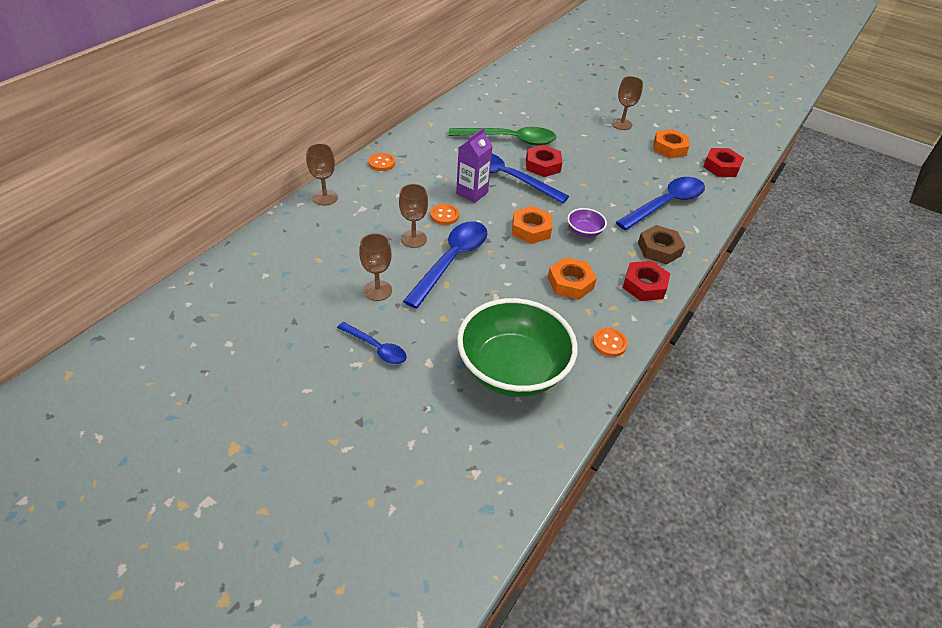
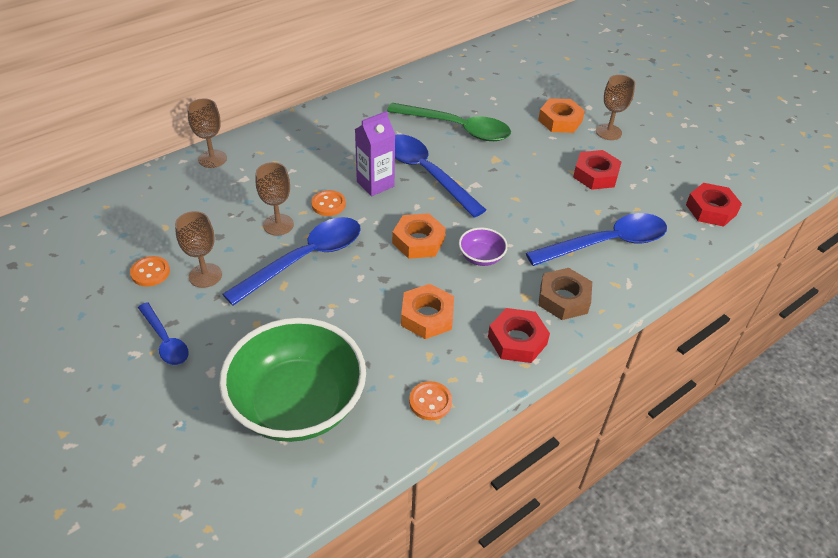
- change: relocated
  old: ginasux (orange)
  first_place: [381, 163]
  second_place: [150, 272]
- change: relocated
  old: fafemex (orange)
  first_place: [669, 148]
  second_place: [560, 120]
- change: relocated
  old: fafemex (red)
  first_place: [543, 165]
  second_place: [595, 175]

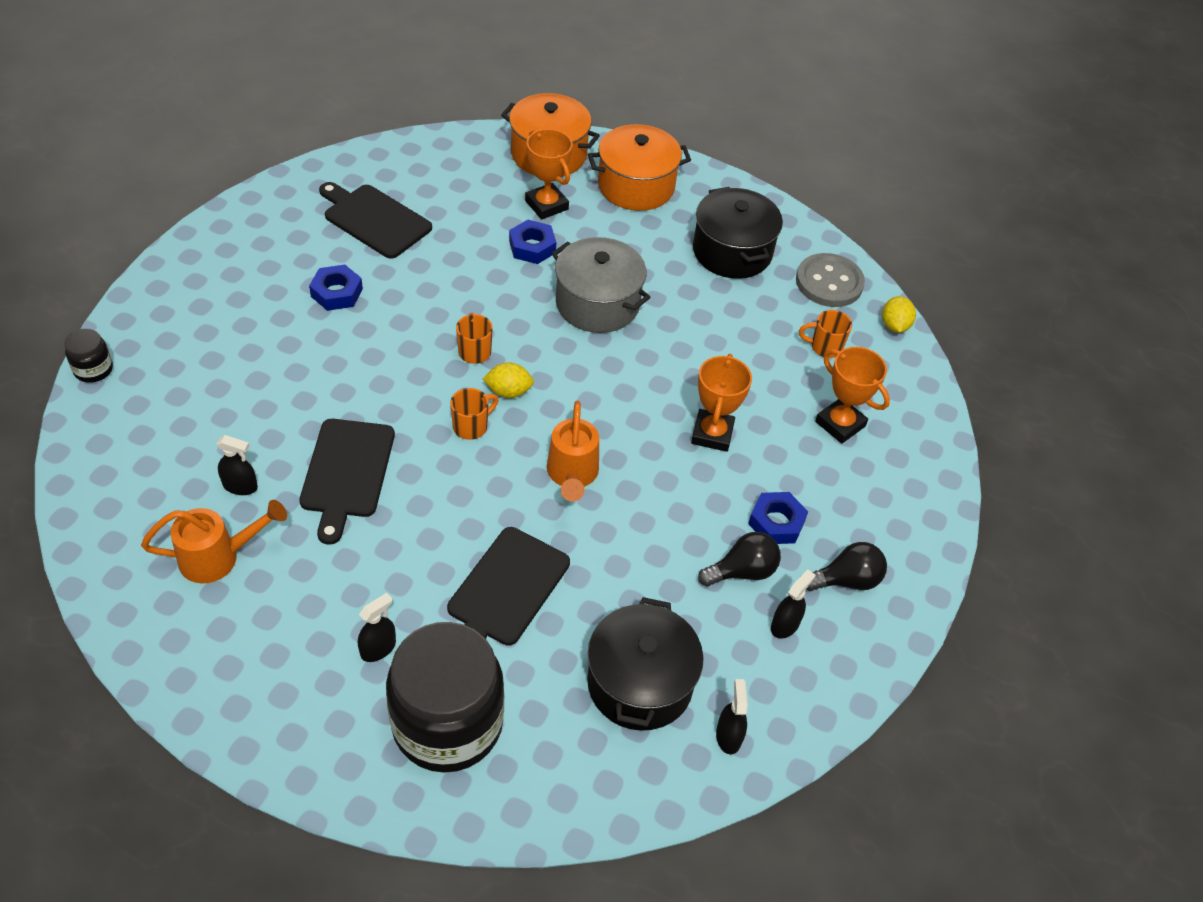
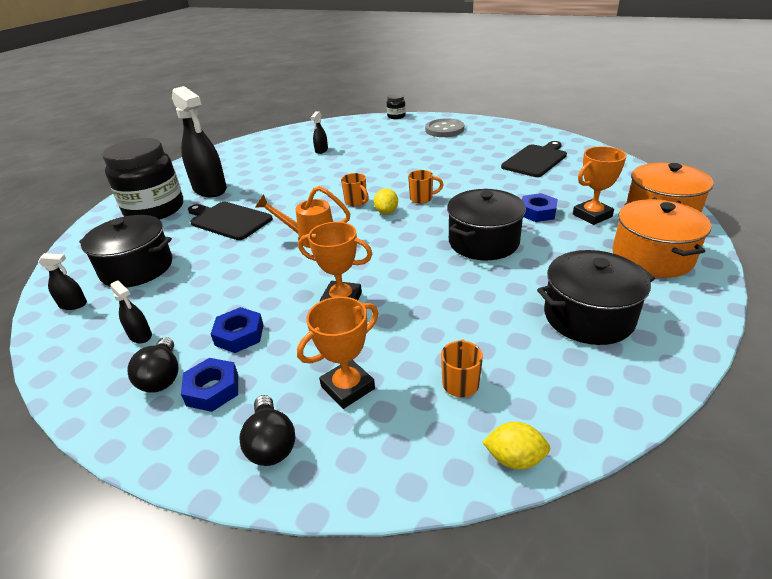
- change: size
  old: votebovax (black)
  first_place: [378, 648]
  second_place: [210, 189]
  factor: 2.27
- change: relocated
  old: fafemex (blue)
  first_place: [336, 293]
  second_place: [212, 389]
- change: relocated
  old: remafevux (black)
  first_place: [742, 571]
  second_place: [271, 444]
- change: relocated
  old: ginasux (grey)
  first_place: [829, 282]
  second_place: [444, 130]
- change: colour
  old: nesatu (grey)
  new: nesatu (black)
  first_place: [597, 303]
  second_place: [483, 242]
- change: missing
  old: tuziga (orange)
  first_place: [219, 557]
- change: missing
  old: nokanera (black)
  first_place: [347, 472]

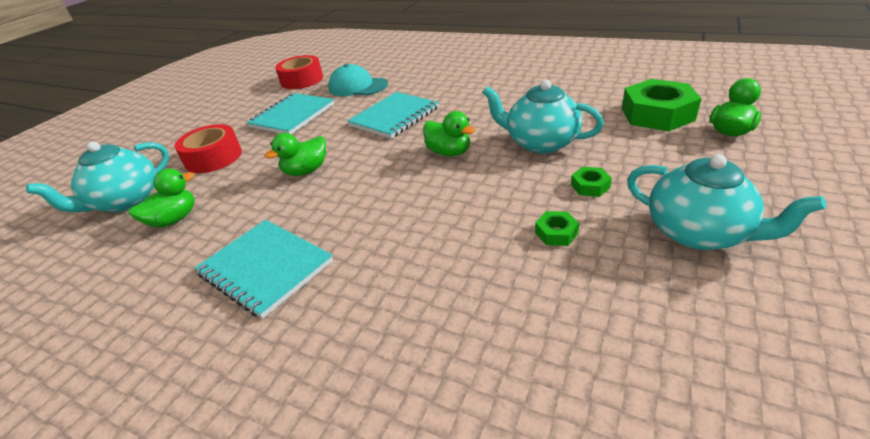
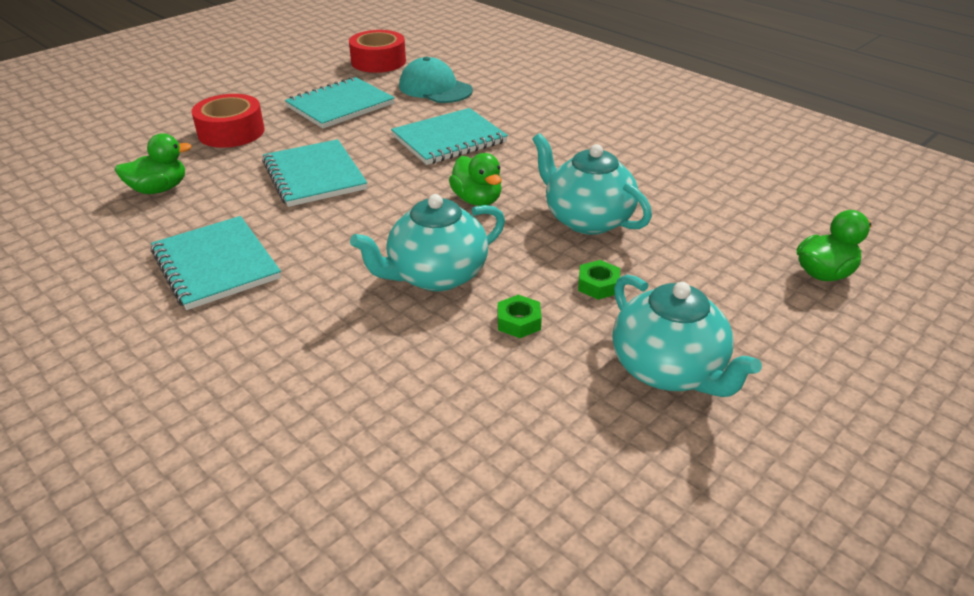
- change: exchanged
  old: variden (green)
  new: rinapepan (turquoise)
  first_place: [306, 171]
  second_place: [314, 176]
- change: relocated
  old: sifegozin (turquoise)
  first_place: [125, 201]
  second_place: [436, 275]
- change: missing
  old: fafemex (green)
  first_place: [657, 114]

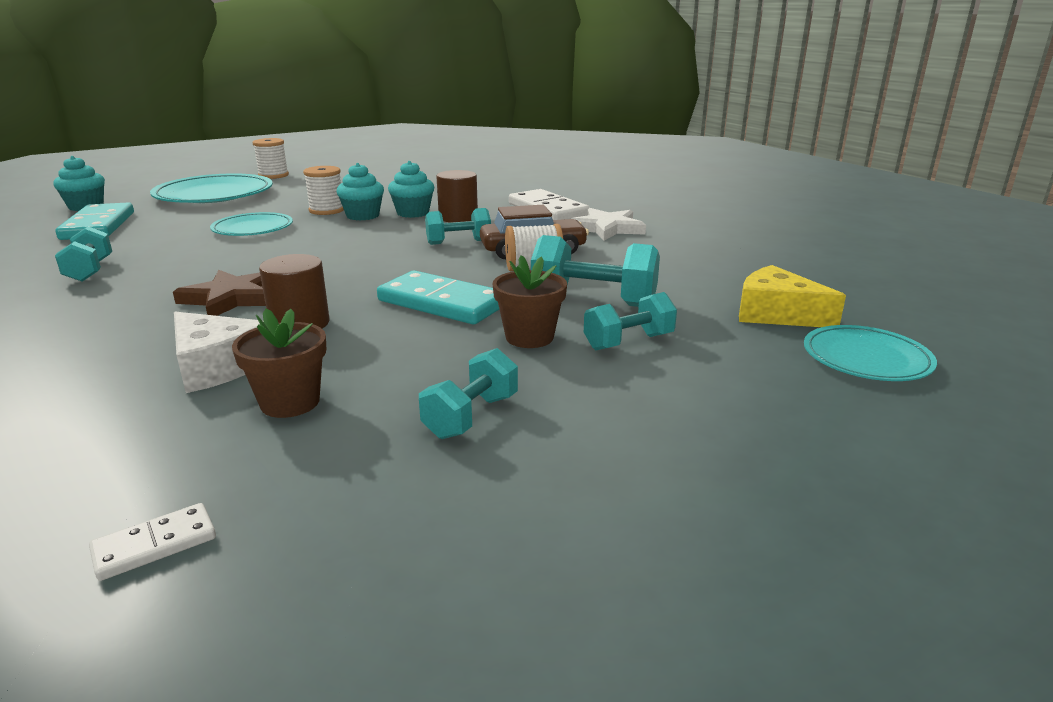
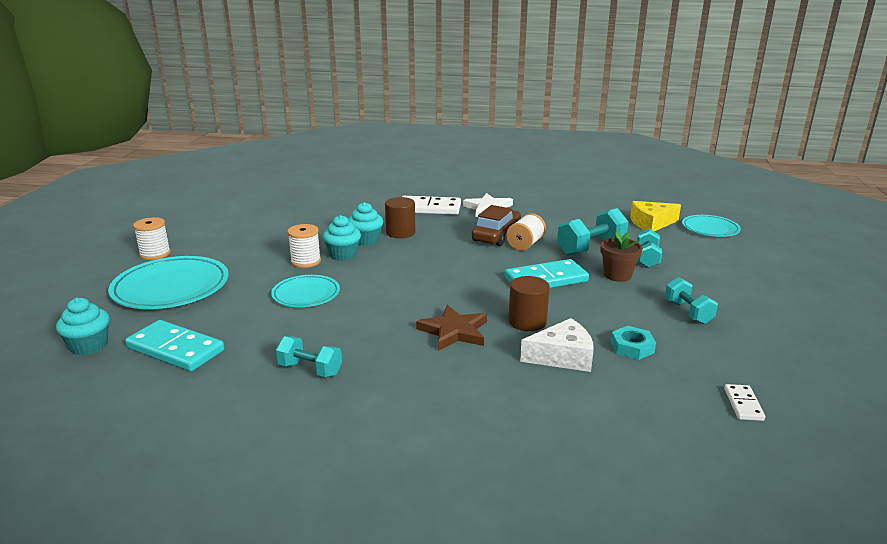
- change: exchanged
  old: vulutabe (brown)
  new: fafemex (turquoise)
  first_place: [290, 402]
  second_place: [632, 347]
- change: missing
  old: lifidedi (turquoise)
  first_place: [458, 242]

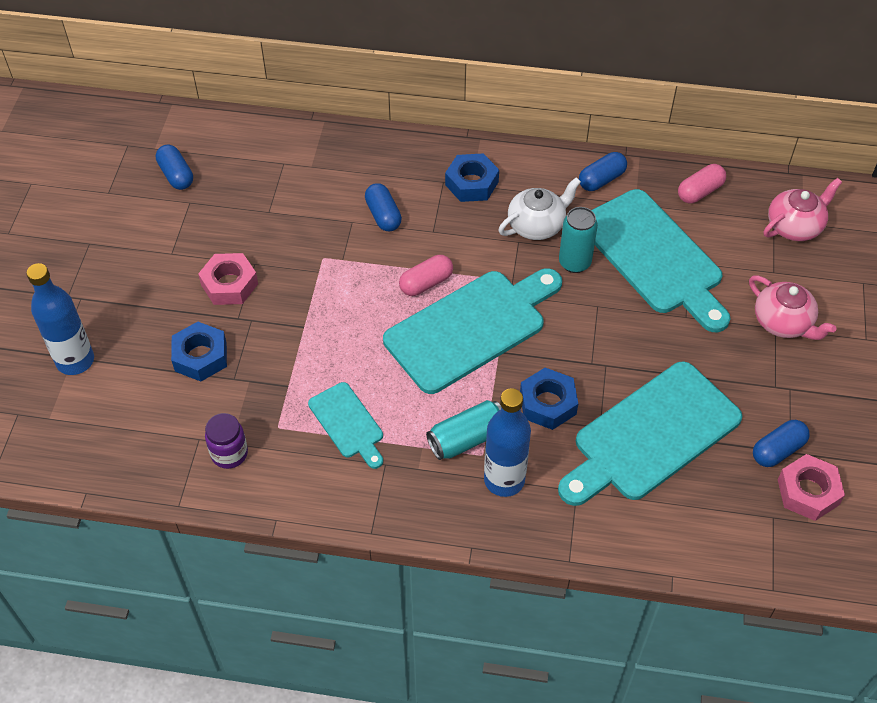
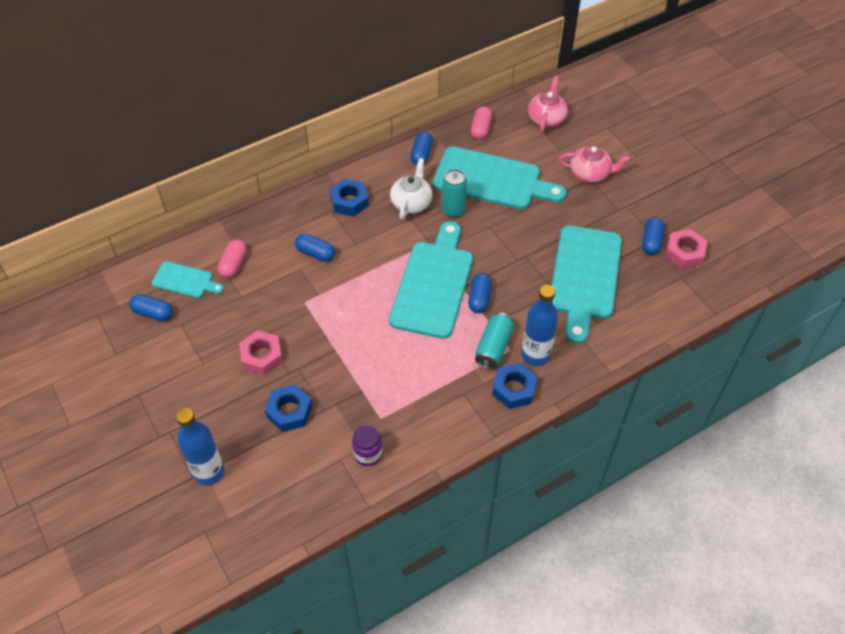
- change: relocated
  old: nokanera (turquoise)
  first_place: [347, 423]
  second_place: [185, 281]
- change: relocated
  old: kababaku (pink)
  first_place: [426, 283]
  second_place: [233, 264]
- change: appeared
  new: kababaku (blue)
  second_place: [479, 298]
- change: relocated
  old: fafemex (blue)
  first_place: [548, 403]
  second_place: [514, 389]

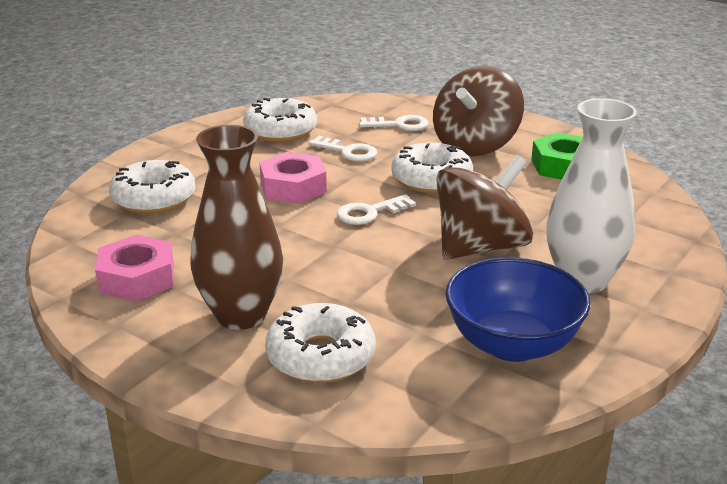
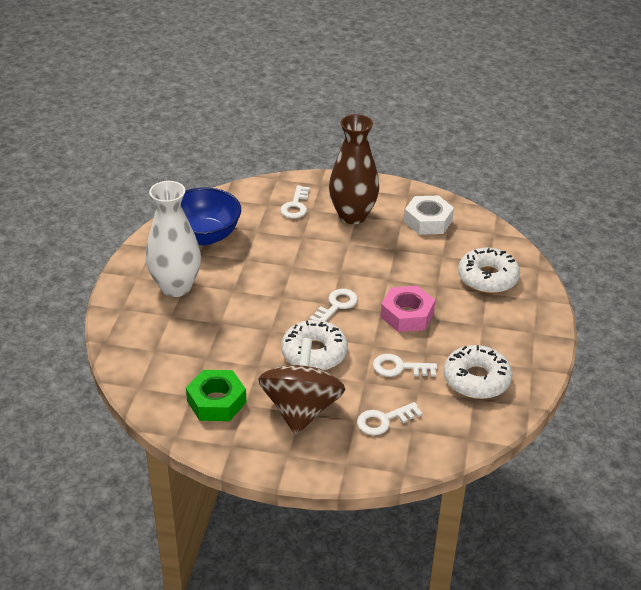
- change: exchanged
  old: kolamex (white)
  new: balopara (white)
  first_place: [321, 356]
  second_place: [295, 206]
- change: colour
  old: fafemex (pink)
  new: fafemex (white)
  first_place: [137, 278]
  second_place: [428, 221]
- change: missing
  old: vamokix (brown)
  first_place: [480, 247]

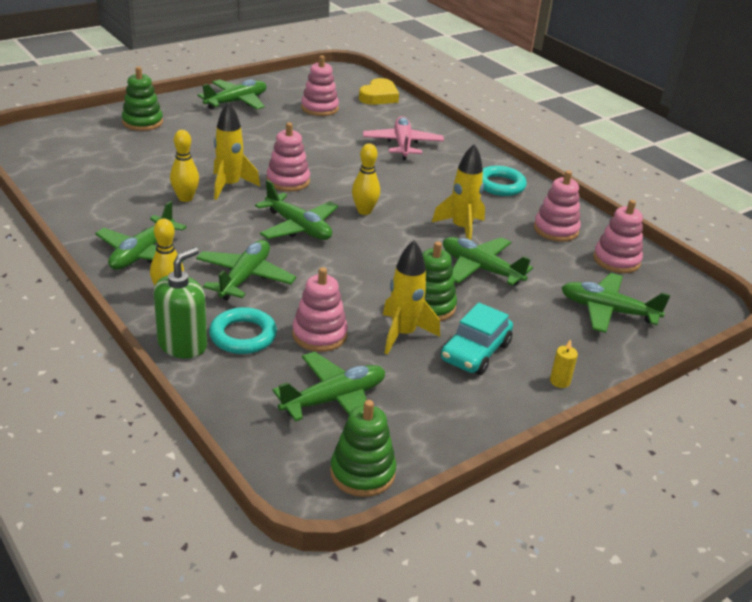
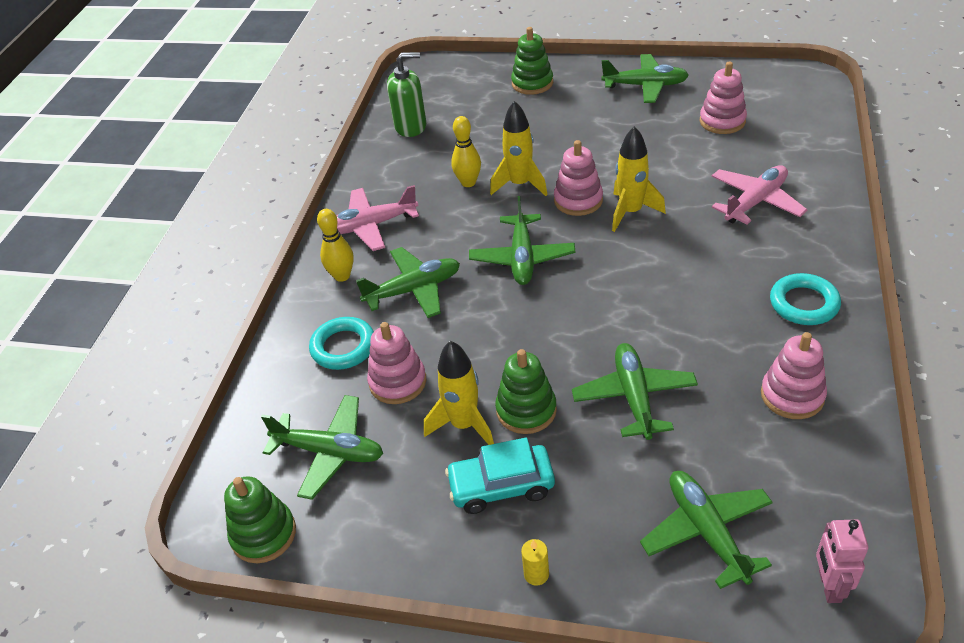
- change: colour
  old: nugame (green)
  new: nugame (pink)
  first_place: [142, 253]
  second_place: [371, 226]
- change: relocated
  old: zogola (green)
  first_place: [182, 345]
  second_place: [411, 126]
- change: relocated
  old: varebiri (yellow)
  first_place: [461, 229]
  second_place: [631, 212]
- change: appeared
  new: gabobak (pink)
  second_place: [829, 586]
- change: missing
  old: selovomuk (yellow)
  first_place: [364, 211]
- change: missing
  old: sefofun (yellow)
  first_place: [379, 96]
- change: missing
  old: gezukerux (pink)
  first_place: [616, 260]

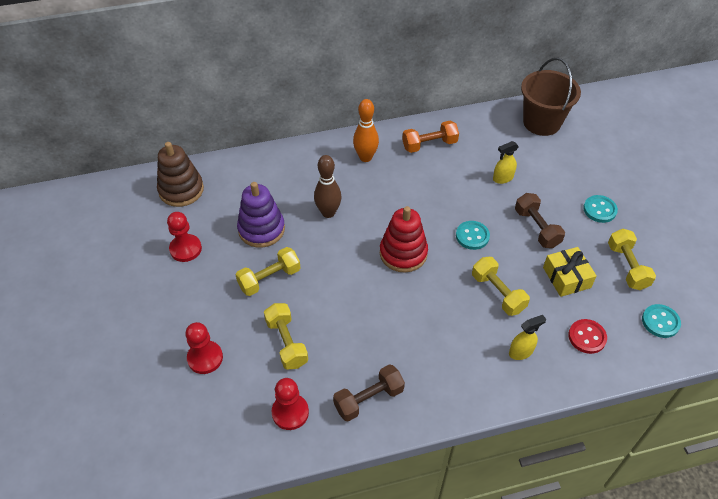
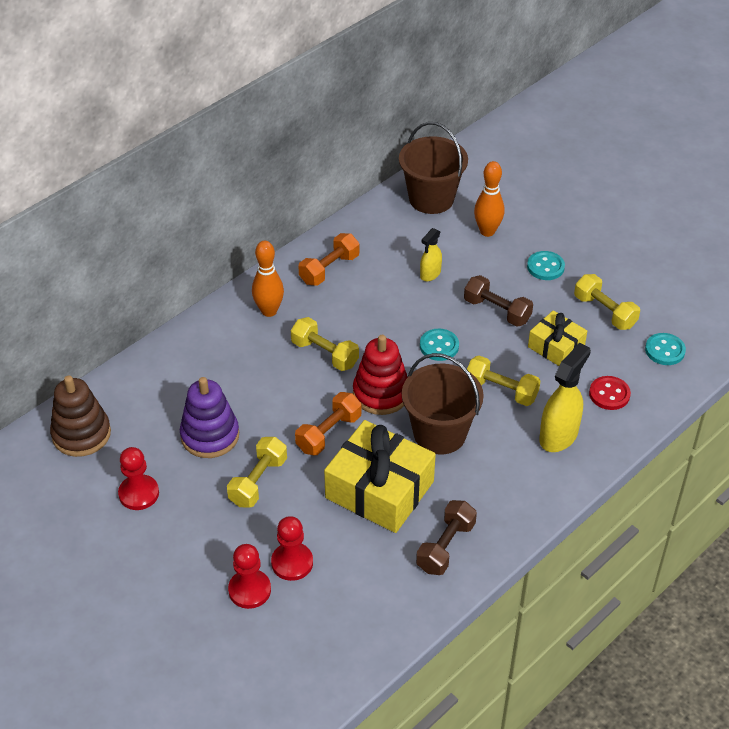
- change: relocated
  old: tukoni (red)
  first_place: [290, 412]
  second_place: [292, 563]
- change: relocated
  old: lifidedi (yellow)
  first_place: [286, 343]
  second_place: [325, 354]
- change: appeared
  new: lifidedi (orange)
  second_place: [329, 433]
- change: appeared
  new: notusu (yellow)
  second_place: [379, 489]
- change: appeared
  new: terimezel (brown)
  second_place: [439, 433]
- change: appeared
  new: selovomuk (orange)
  second_place: [487, 231]
- change: size
  old: votebovax (yellow)
  first_place: [521, 352]
  second_place: [559, 435]
  factor: 1.73
- change: missing
  old: selovomuk (brown)
  first_place: [328, 213]

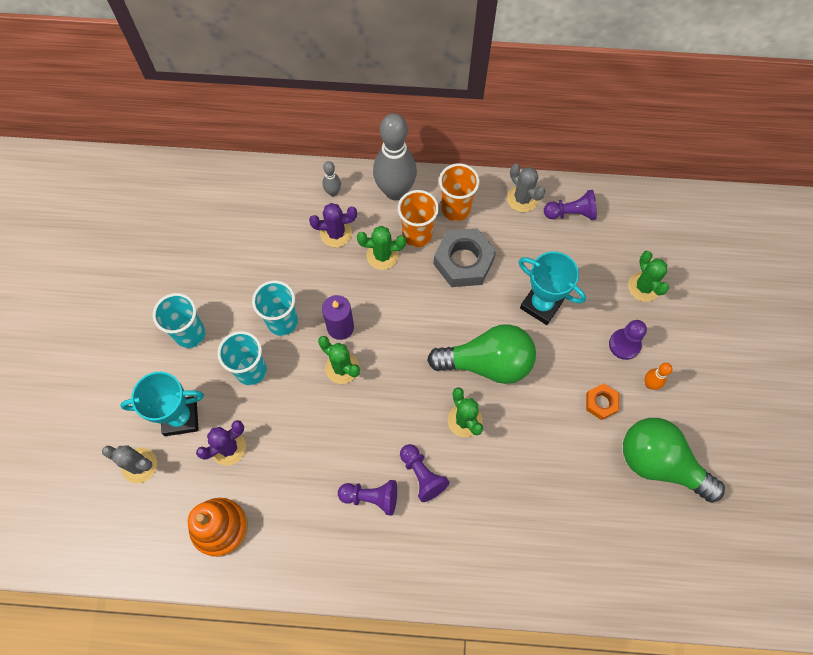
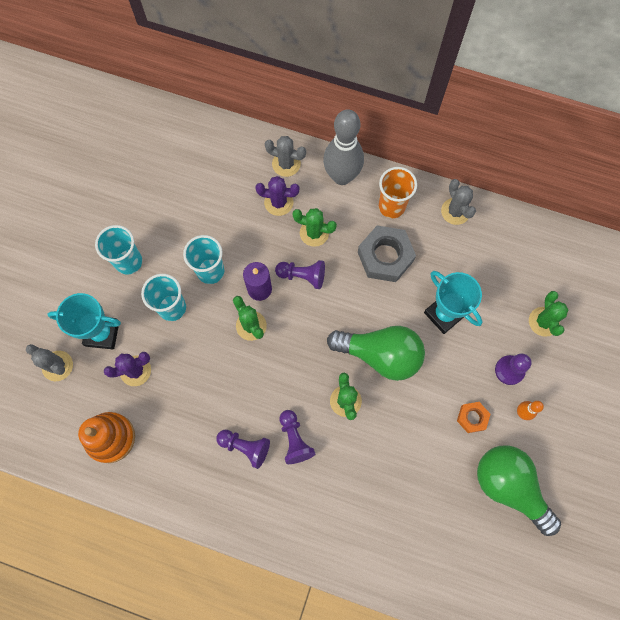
- change: exchanged
  old: selovomuk (grey)
  new: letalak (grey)
  first_place: [333, 192]
  second_place: [286, 164]
- change: relocated
  old: tukoni (purple)
  first_place: [571, 213]
  second_place: [302, 276]
- change: missing
  old: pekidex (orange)
  first_place: [417, 235]

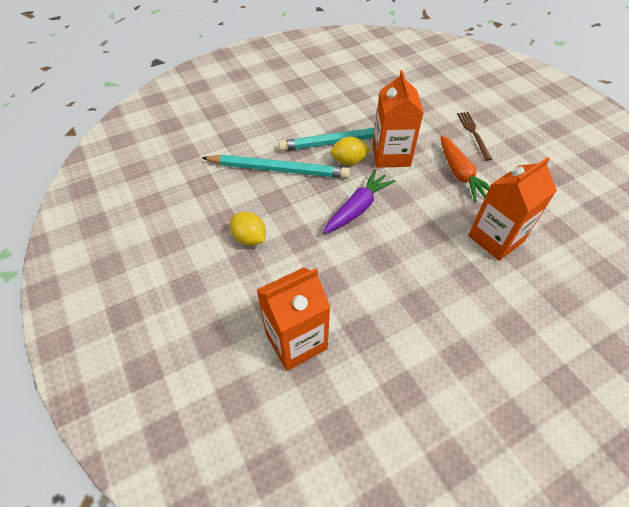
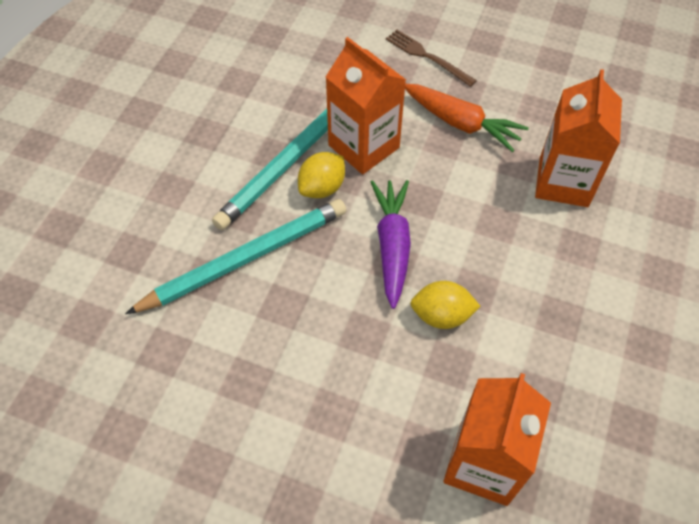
- change: relocated
  old: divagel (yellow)
  first_place: [249, 238]
  second_place: [441, 315]

